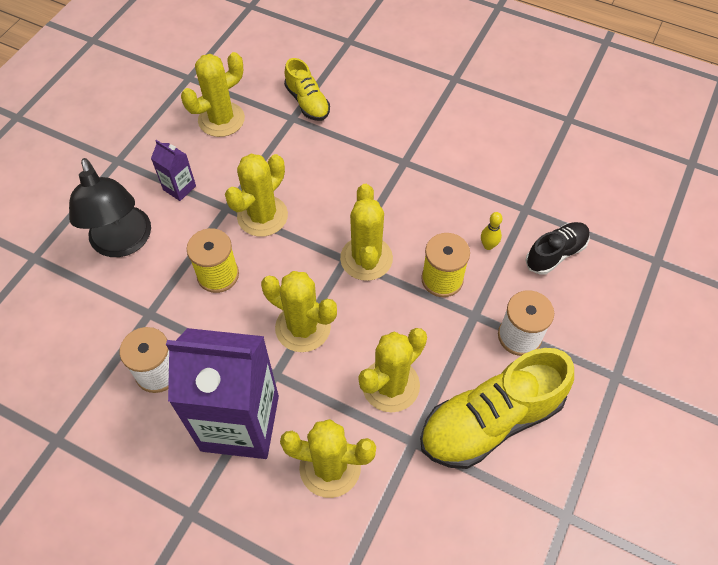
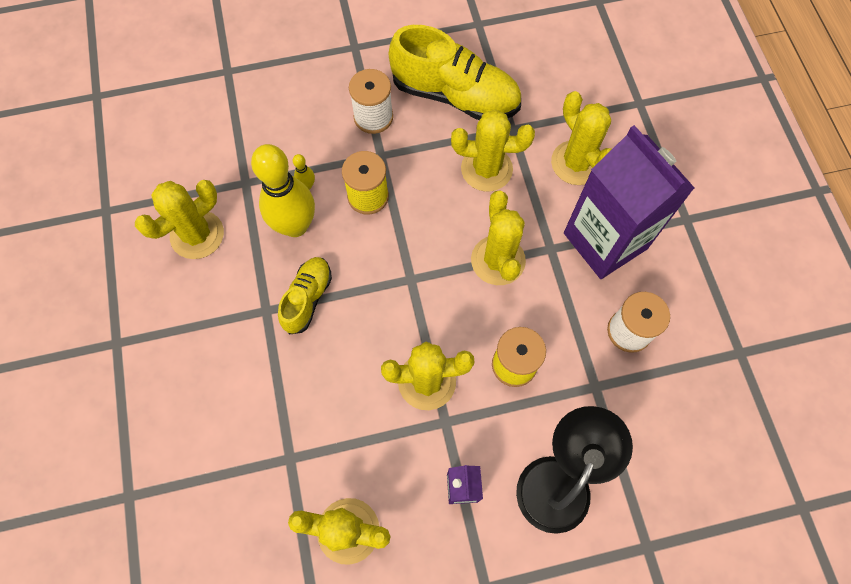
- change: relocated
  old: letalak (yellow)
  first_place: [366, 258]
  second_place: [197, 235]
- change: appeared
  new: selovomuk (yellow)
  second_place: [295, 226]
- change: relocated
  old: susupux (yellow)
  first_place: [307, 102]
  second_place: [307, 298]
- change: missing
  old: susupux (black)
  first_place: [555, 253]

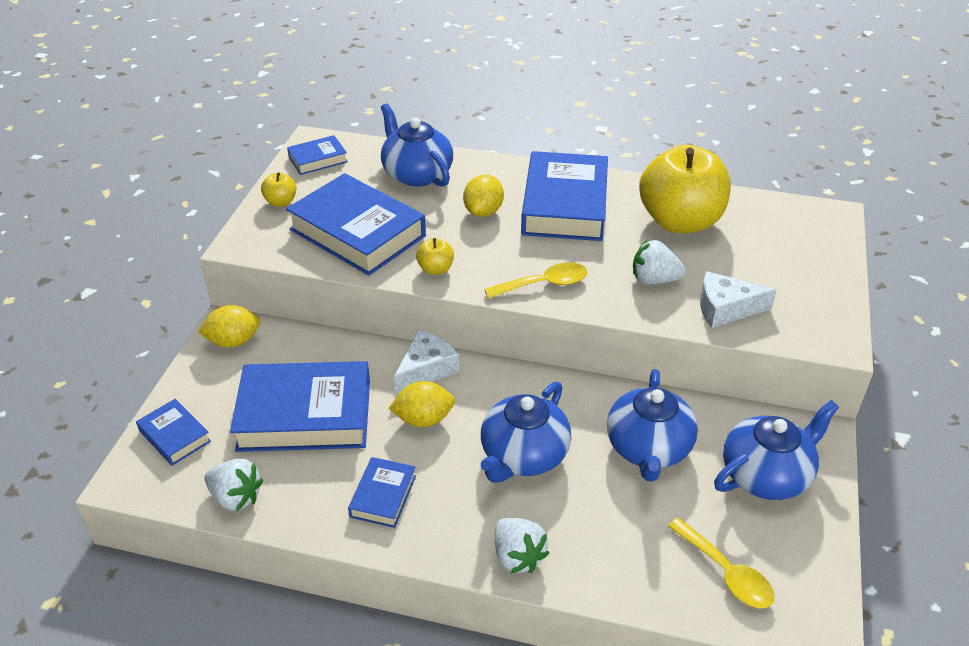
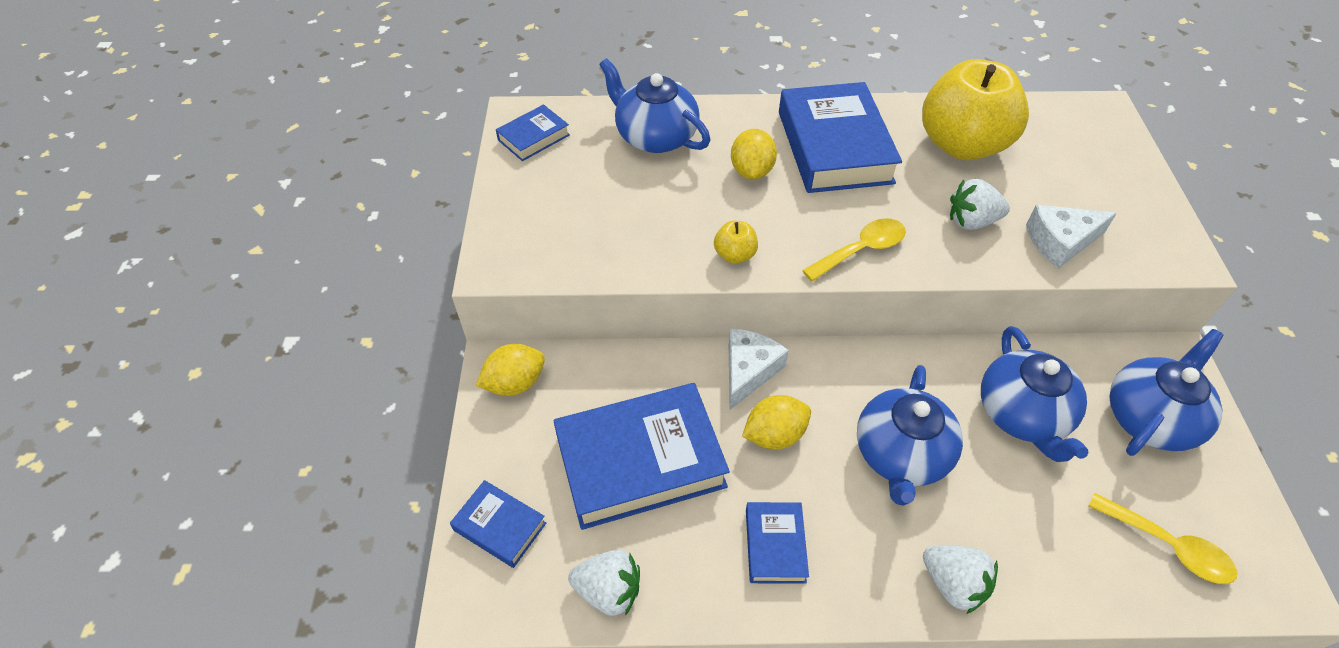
- change: missing
  old: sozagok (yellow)
  first_place: [281, 202]
- change: missing
  old: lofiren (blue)
  first_place: [357, 233]

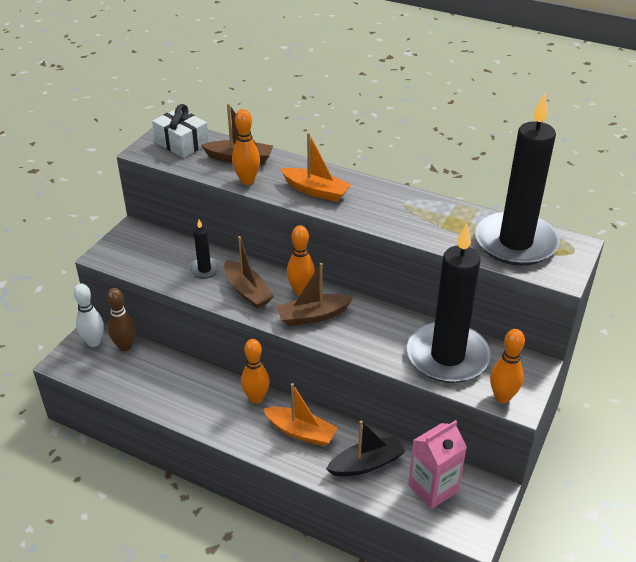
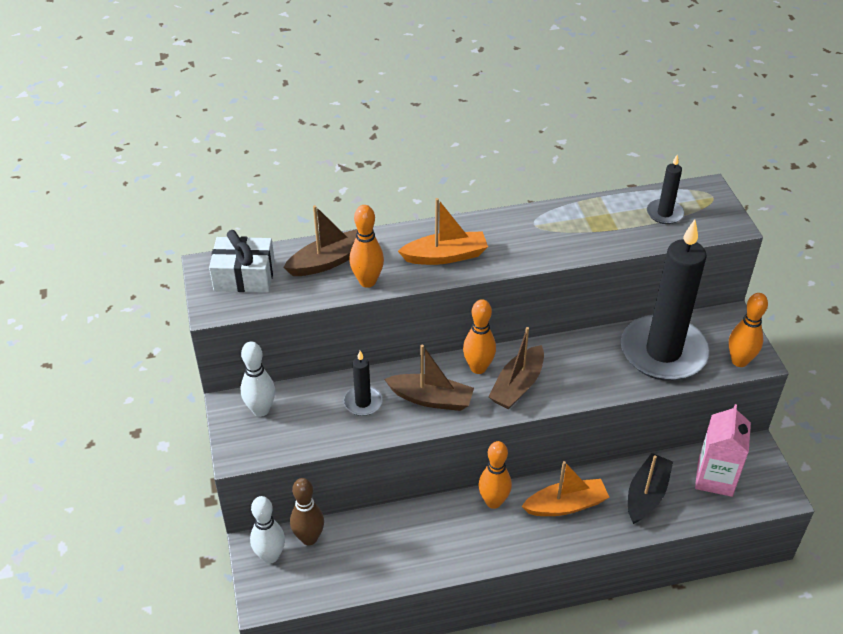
- change: appeared
  new: selovomuk (white)
  second_place: [261, 410]
- change: size
  old: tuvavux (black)
  first_place: [515, 242]
  second_place: [664, 213]
  factor: 0.43

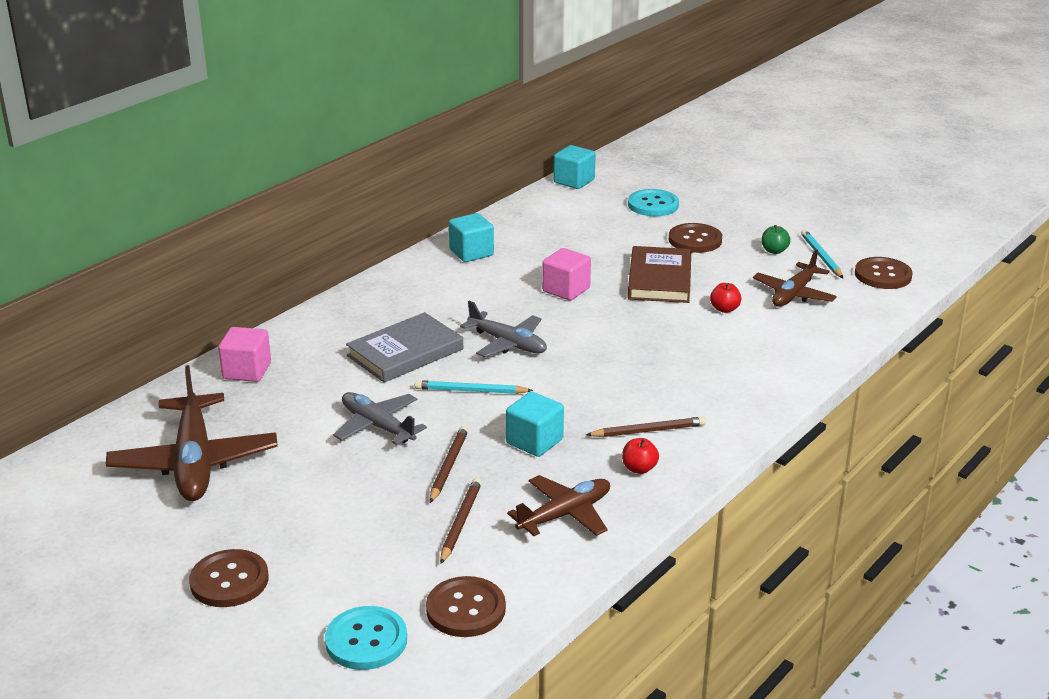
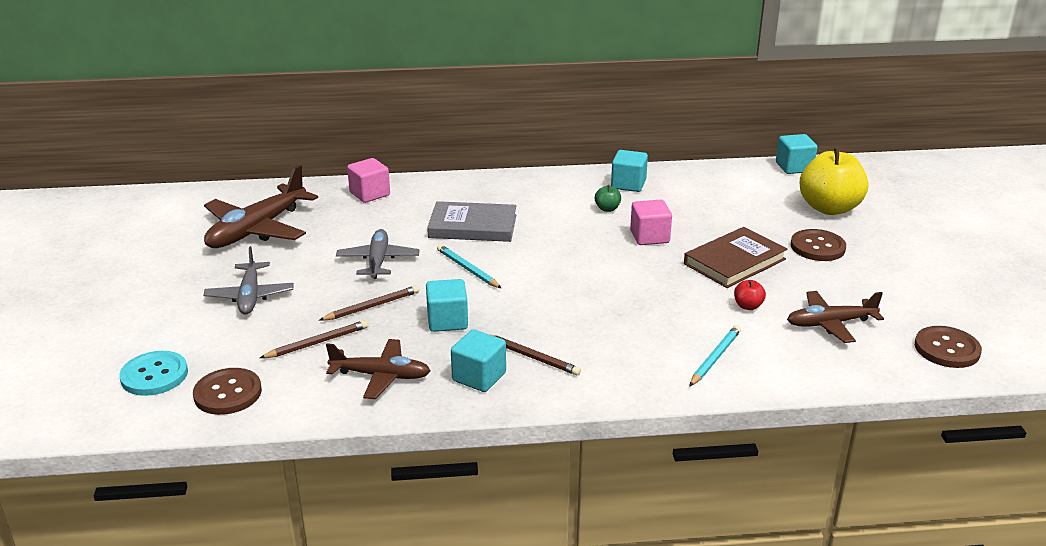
- change: relocated
  old: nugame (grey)
  first_place: [508, 343]
  second_place: [250, 296]
- change: exchanged
  old: sozagok (red)
  new: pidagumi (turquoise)
  first_place: [639, 469]
  second_place: [479, 377]
- change: relocated
  old: sozagok (green)
  first_place: [774, 251]
  second_place: [607, 209]
- change: relocated
  old: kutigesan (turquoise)
  first_place: [821, 256]
  second_place: [715, 358]
- change: exchanged
  old: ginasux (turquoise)
  new: sozagok (yellow)
  first_place: [653, 205]
  second_place: [829, 208]
- change: missing
  old: ginasux (brown)
  first_place: [229, 581]

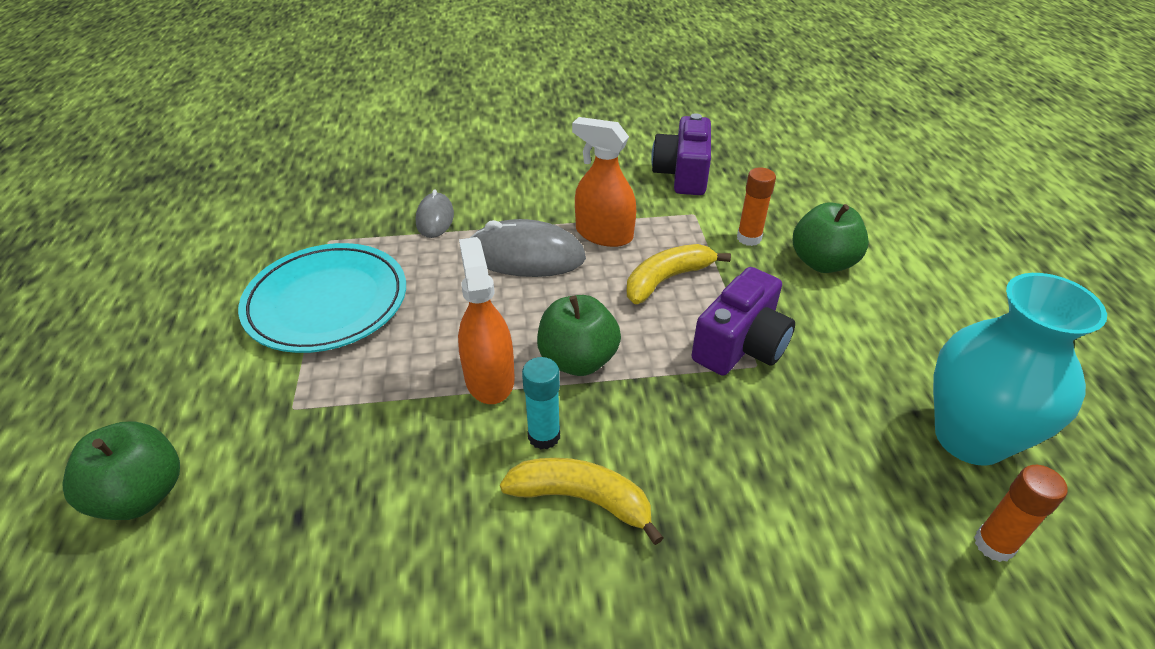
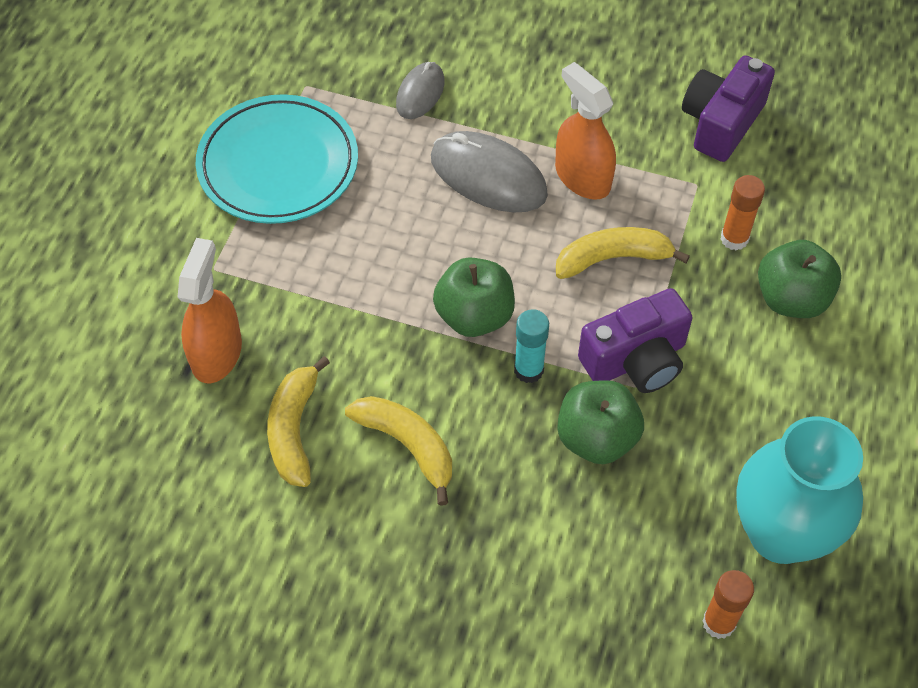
- change: relocated
  old: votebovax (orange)
  first_place: [489, 378]
  second_place: [216, 353]
- change: appeared
  new: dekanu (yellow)
  second_place: [294, 429]
- change: relocated
  old: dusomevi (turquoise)
  first_place: [544, 436]
  second_place: [528, 370]
- change: relocated
  old: sozagok (green)
  first_place: [141, 495]
  second_place: [596, 438]

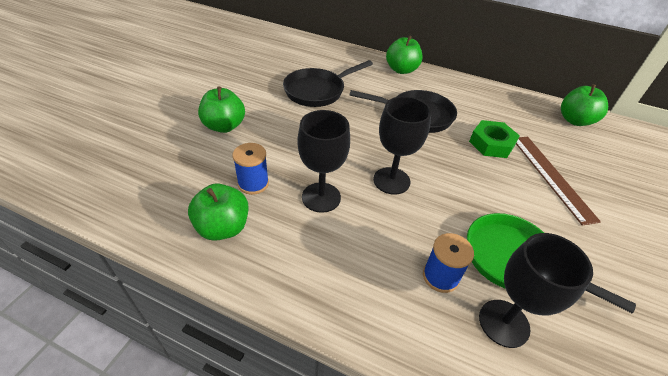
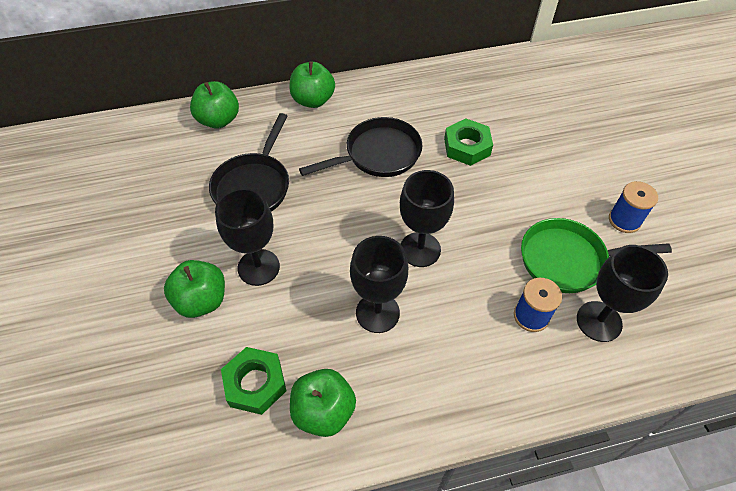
- change: relocated
  old: sozagok (green)
  first_place: [574, 120]
  second_place: [218, 120]
- change: appeared
  new: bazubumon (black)
  second_place: [258, 267]
- change: appeared
  new: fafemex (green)
  second_place: [255, 383]
- change: relocated
  old: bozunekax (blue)
  first_place: [253, 183]
  second_place: [624, 220]
- change: missing
  old: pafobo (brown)
  first_place: [551, 176]

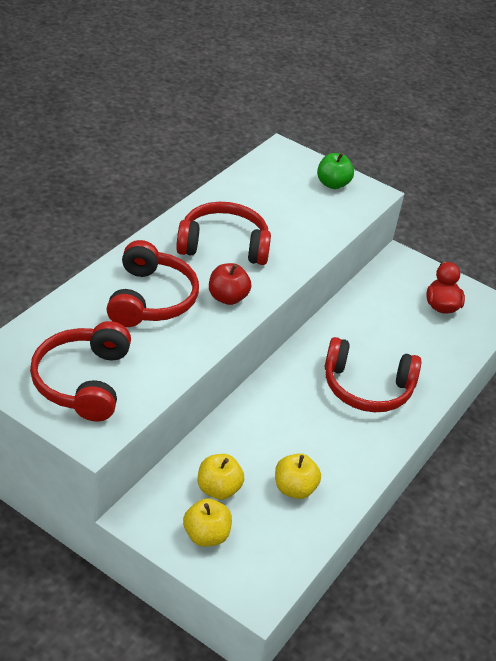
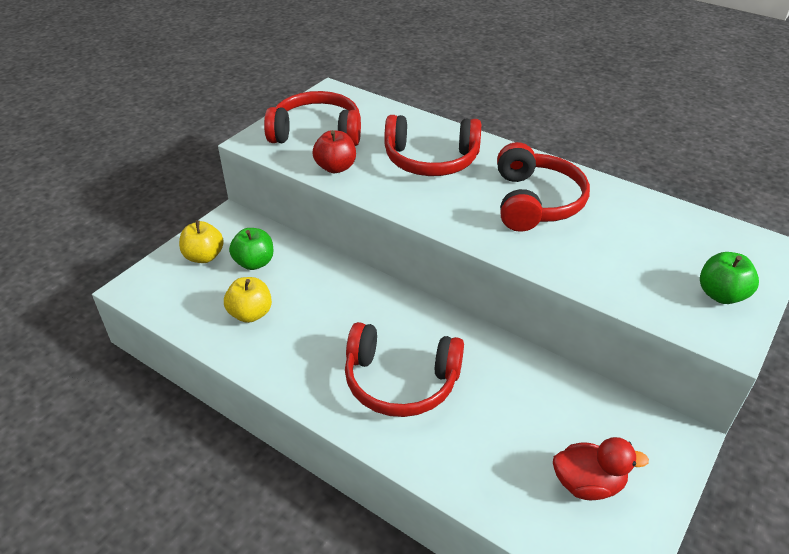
- change: colour
  old: sozagok (yellow)
  new: sozagok (green)
  first_place: [218, 489]
  second_place: [254, 263]
- change: relocated
  old: sozagok (red)
  first_place: [227, 298]
  second_place: [335, 167]
- change: spun
  old: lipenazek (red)
  first_place: [367, 387]
  second_place: [400, 381]
  degrees: -90

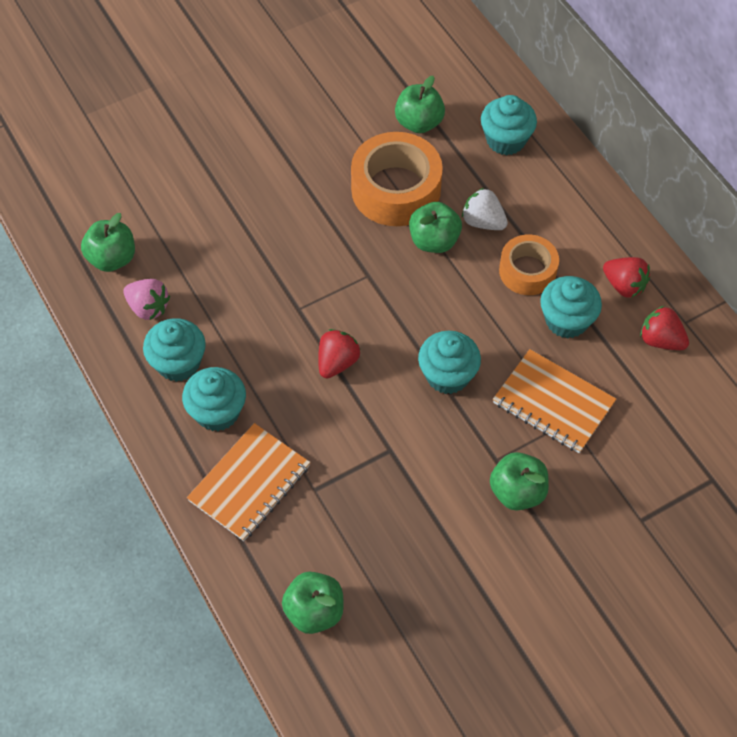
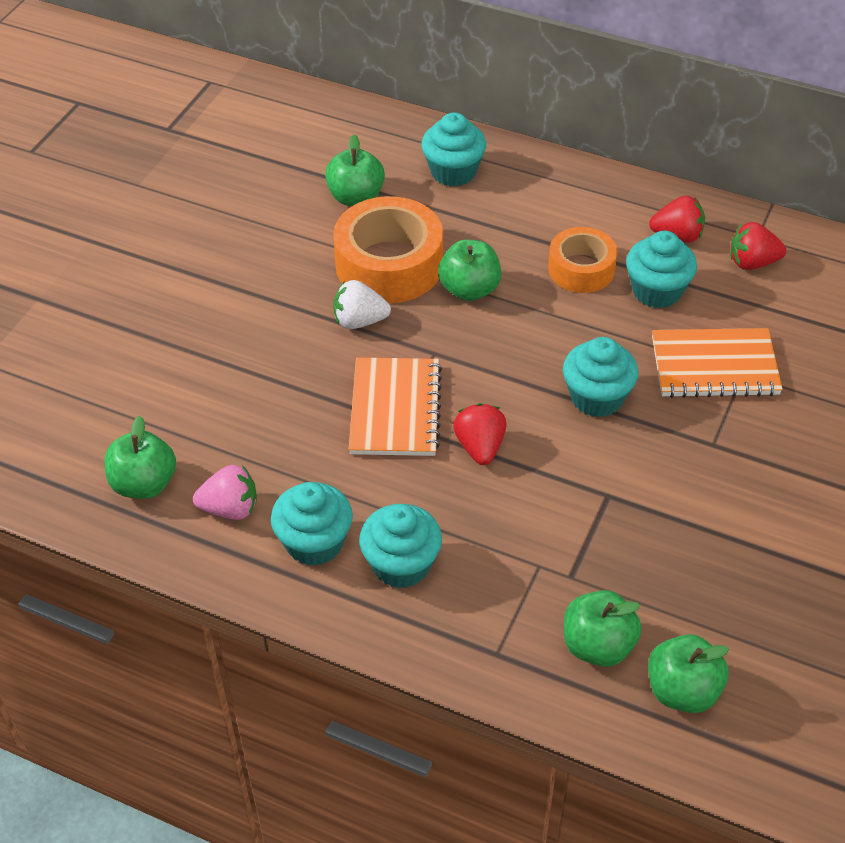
- change: relocated
  old: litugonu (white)
  first_place: [483, 222]
  second_place: [359, 321]
- change: relocated
  old: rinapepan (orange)
  first_place: [250, 483]
  second_place: [395, 409]
- change: relocated
  old: sozagok (green)
  first_place: [517, 492]
  second_place: [598, 646]

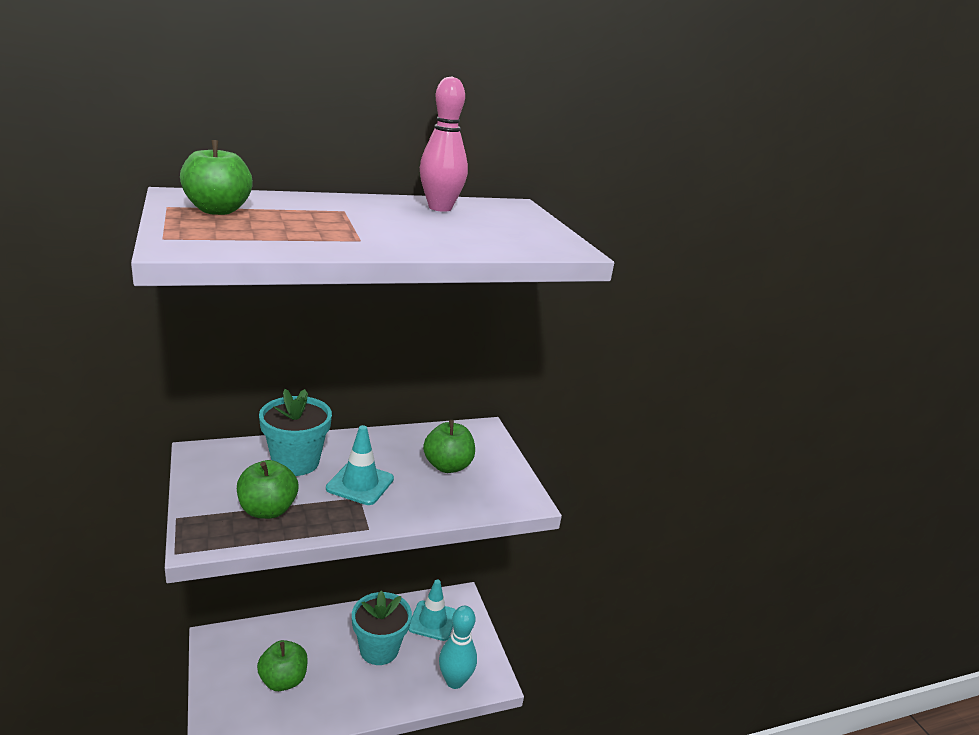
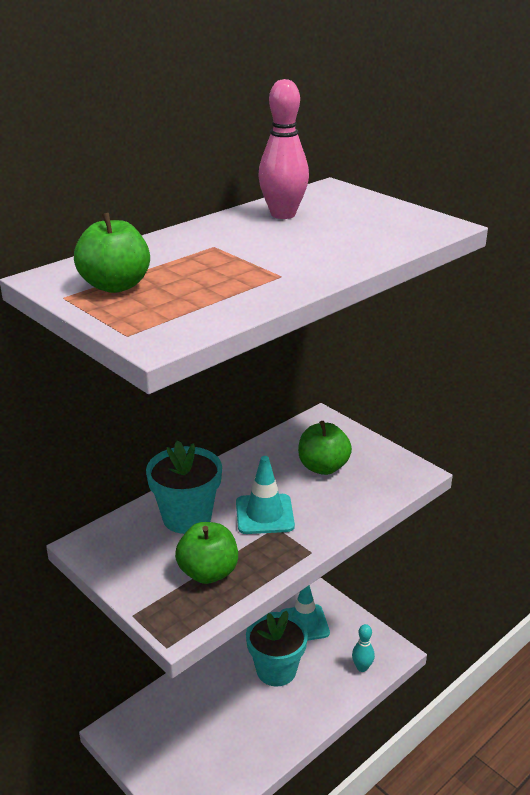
- change: size
  old: selovomuk (turquoise)
  first_place: [455, 681]
  second_place: [362, 667]
  factor: 0.59
- change: missing
  old: sozagok (green)
  first_place: [283, 680]

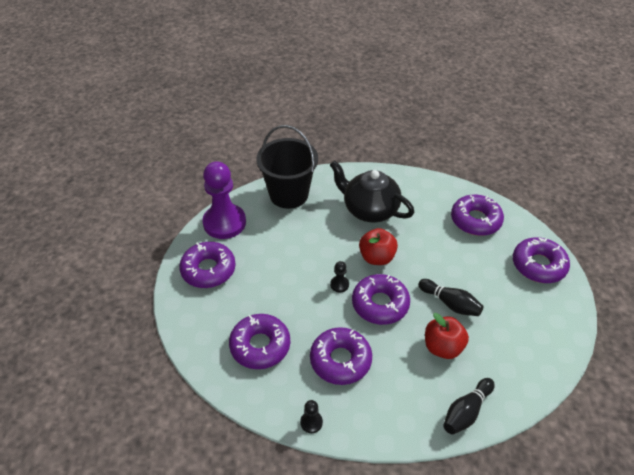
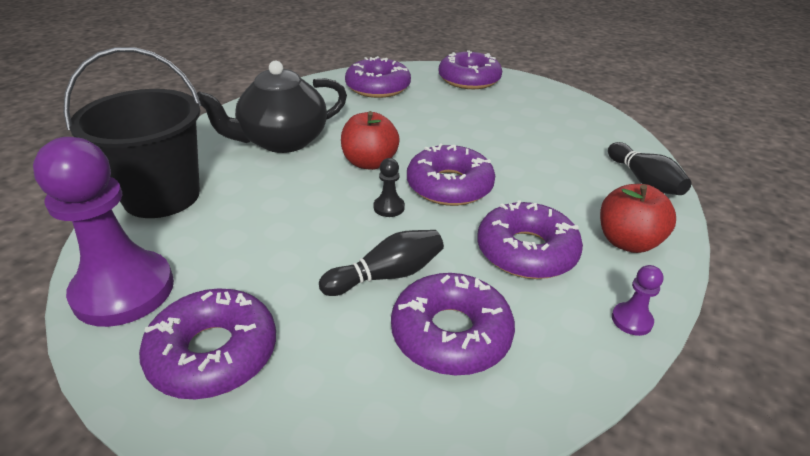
- change: relocated
  old: selovomuk (black)
  first_place: [450, 303]
  second_place: [387, 275]
- change: relocated
  old: sozagok (red)
  first_place: [443, 347]
  second_place: [627, 242]
- change: colour
  old: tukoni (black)
  new: tukoni (purple)
  first_place: [311, 422]
  second_place: [631, 320]

